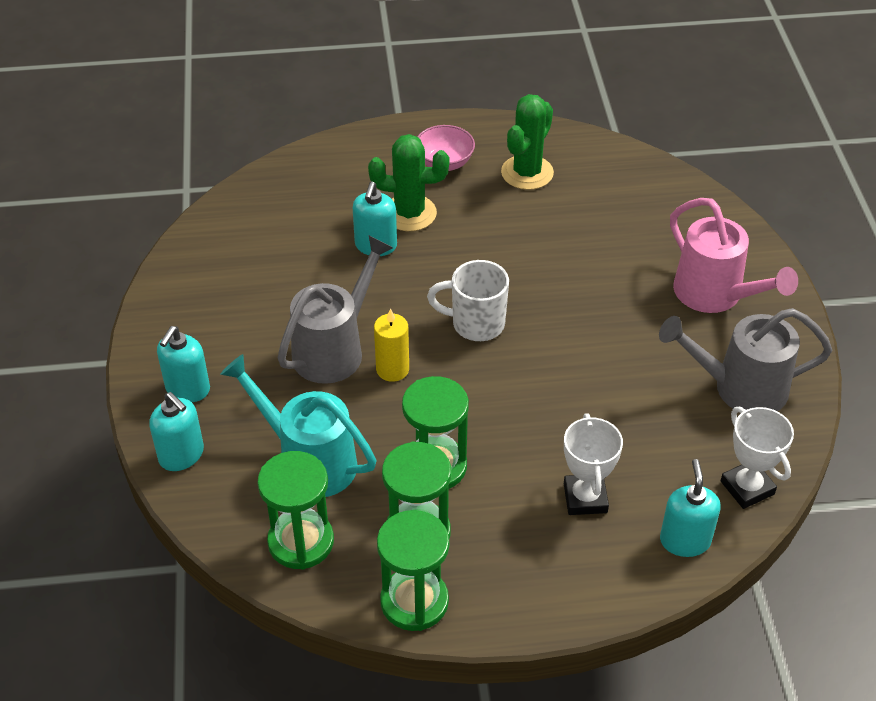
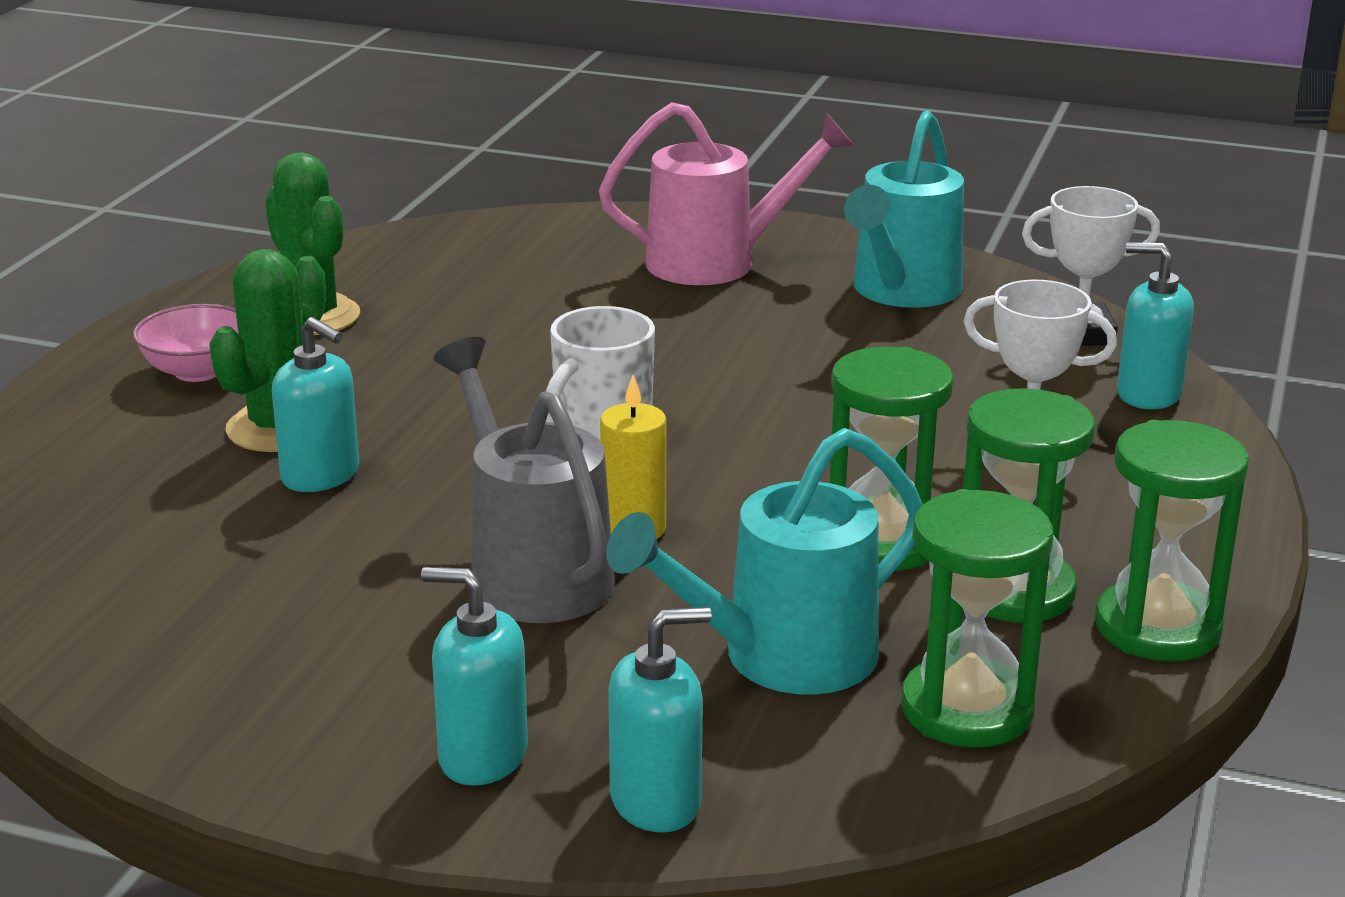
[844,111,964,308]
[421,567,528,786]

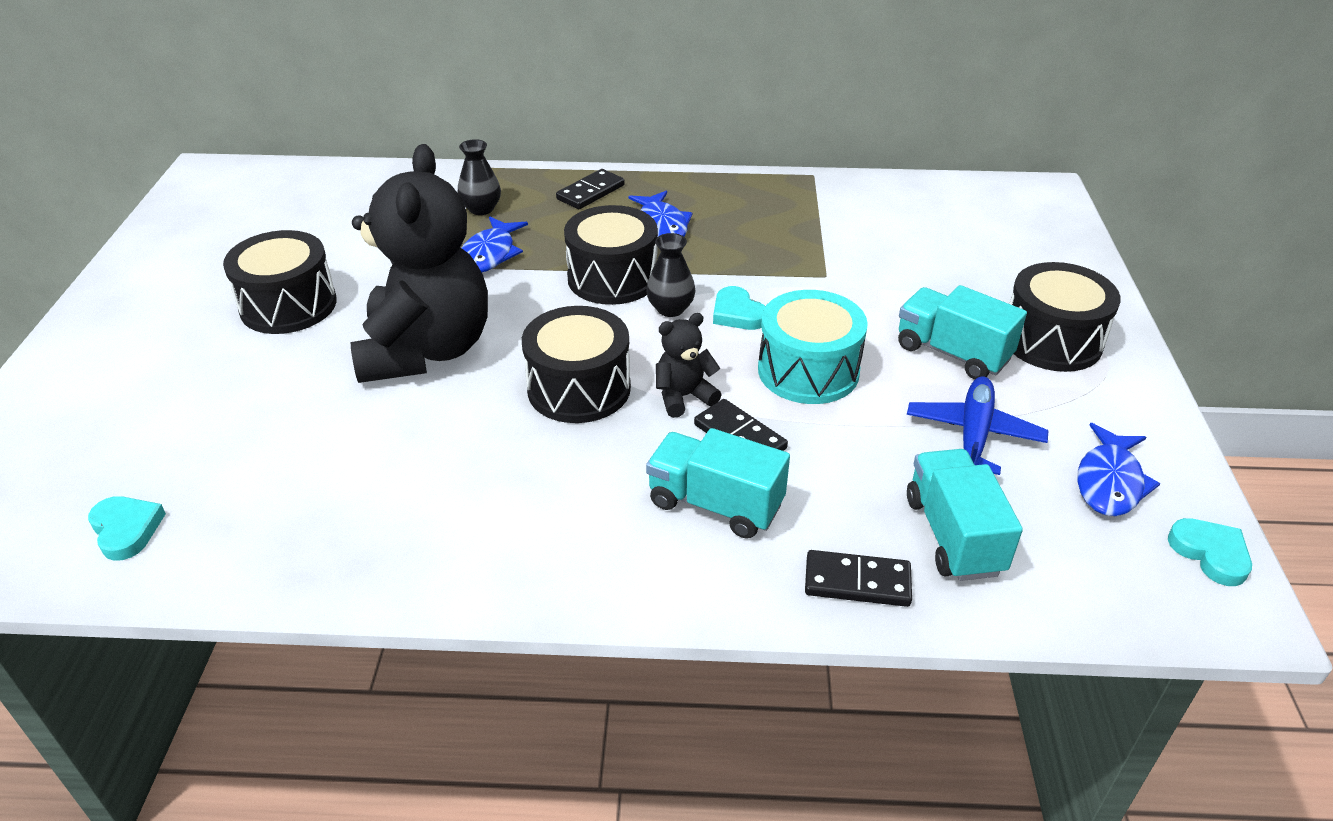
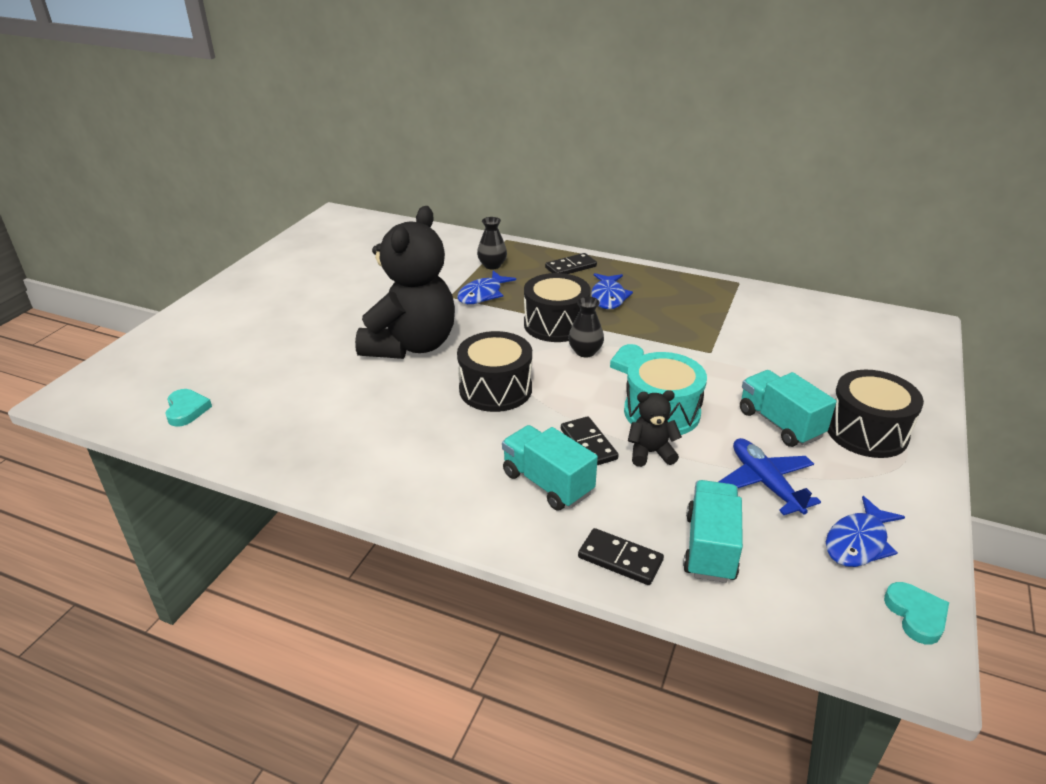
[223,230,337,334] (first image)
[628,390,682,467]
[719,438,821,515]

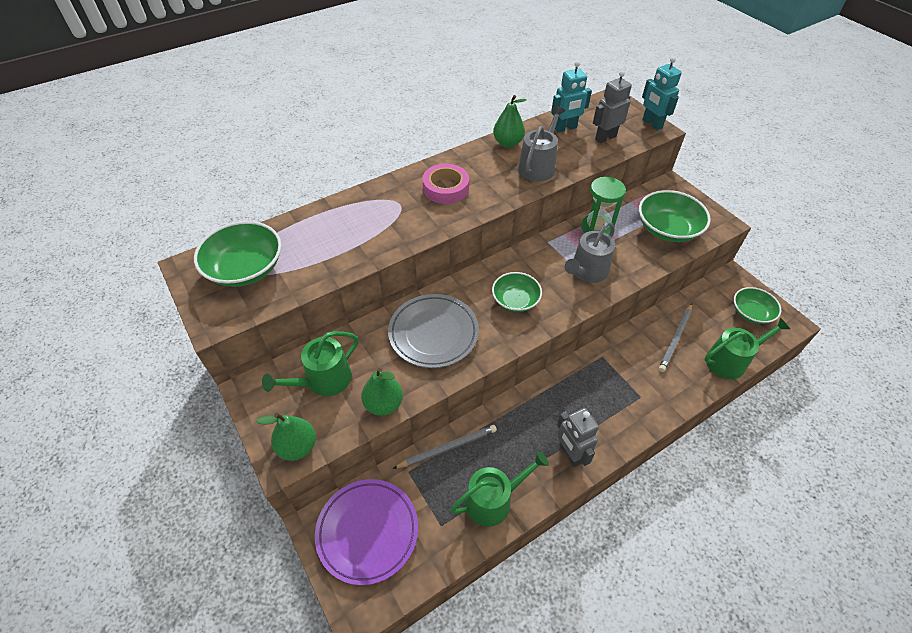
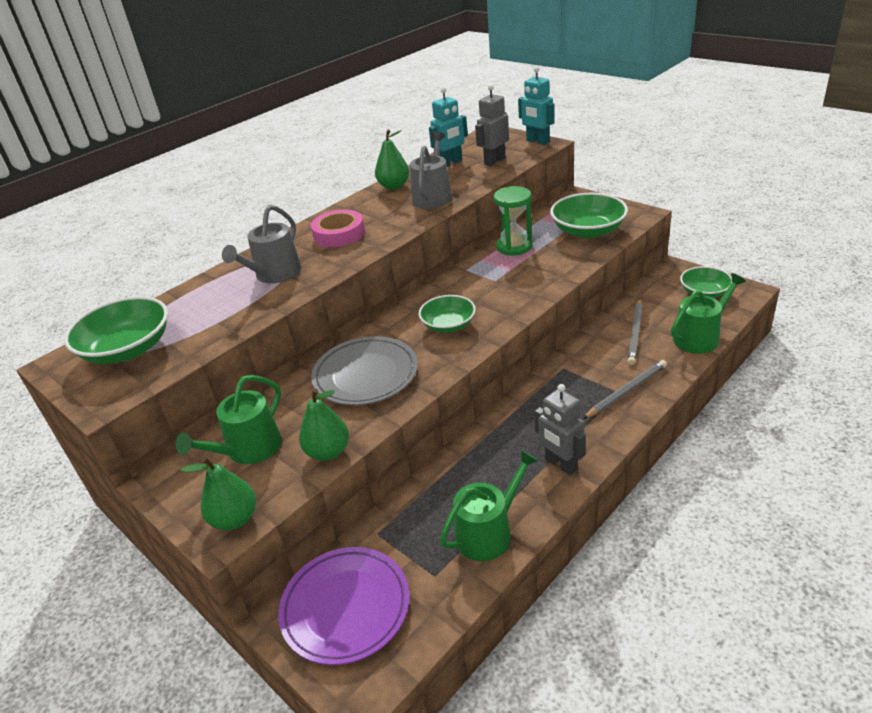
[583,360,667,419]
[222,205,301,283]

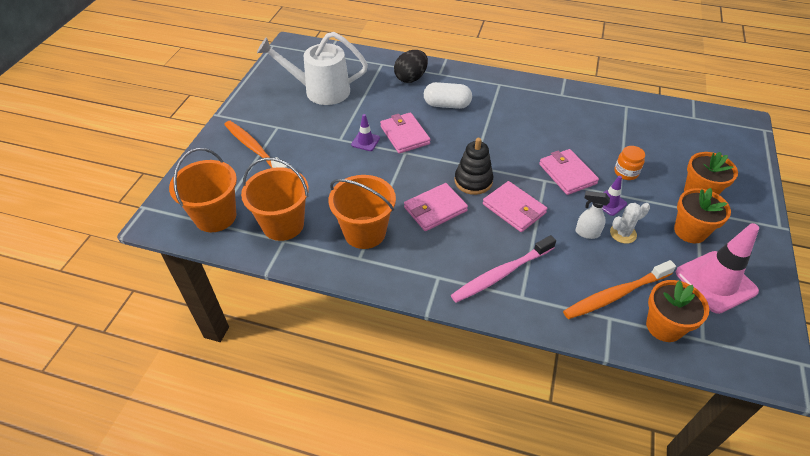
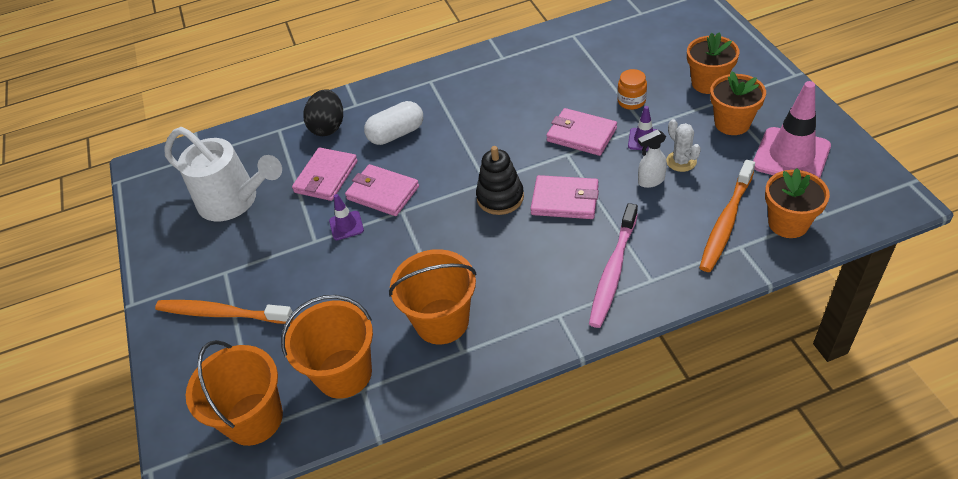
[292,147,358,201]
[164,127,282,221]
[666,119,701,172]

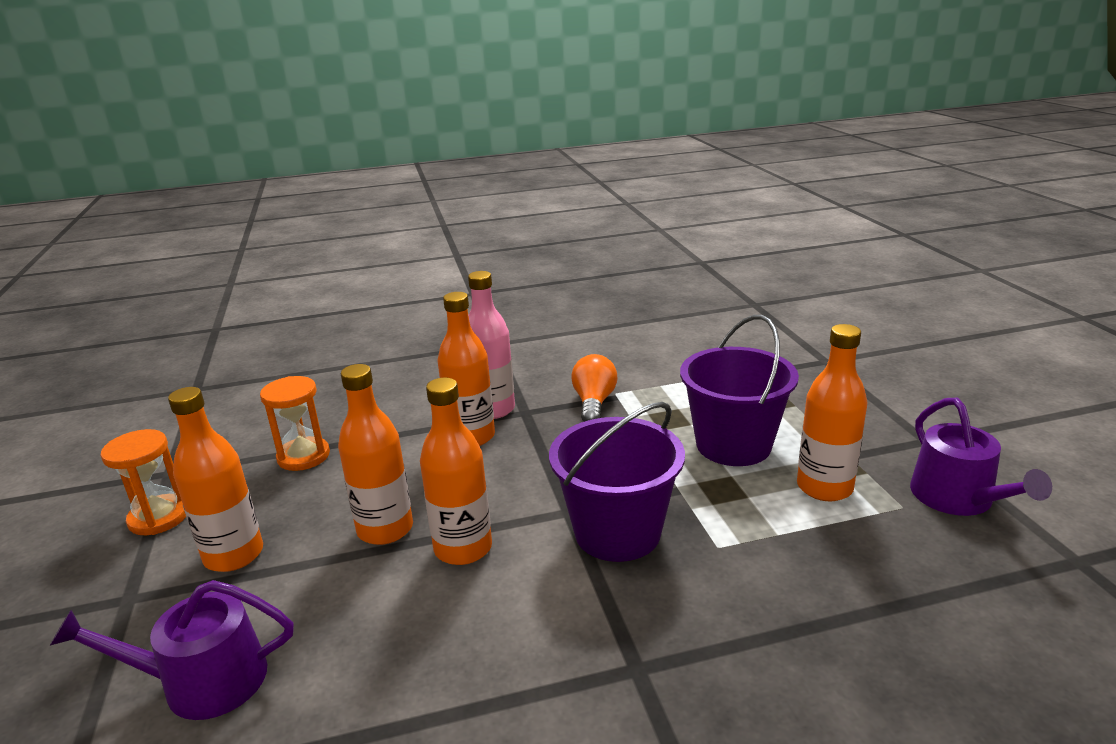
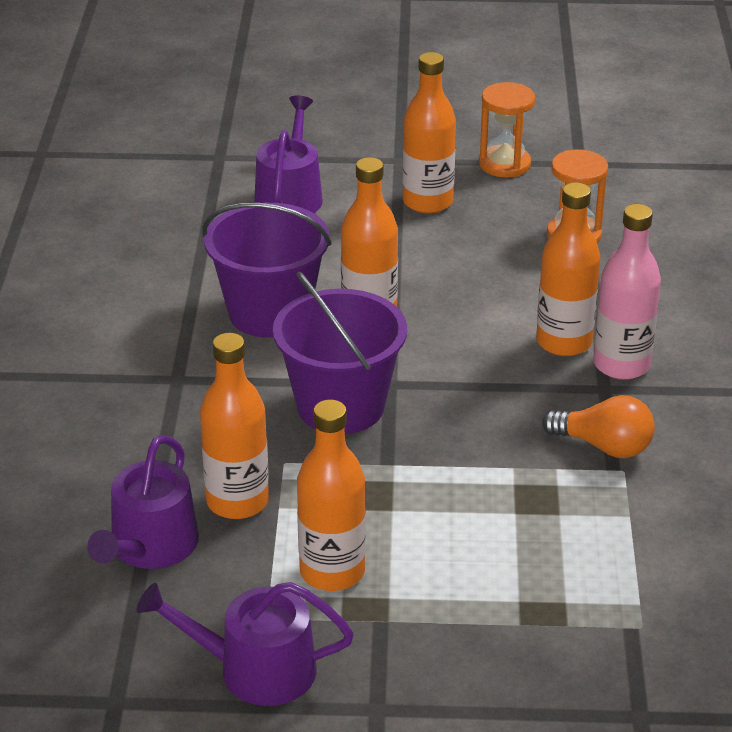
[87,435,199,569]
[200,333,269,519]
[202,203,331,338]

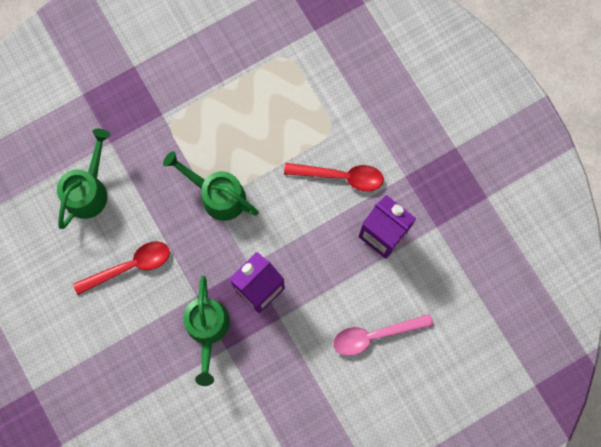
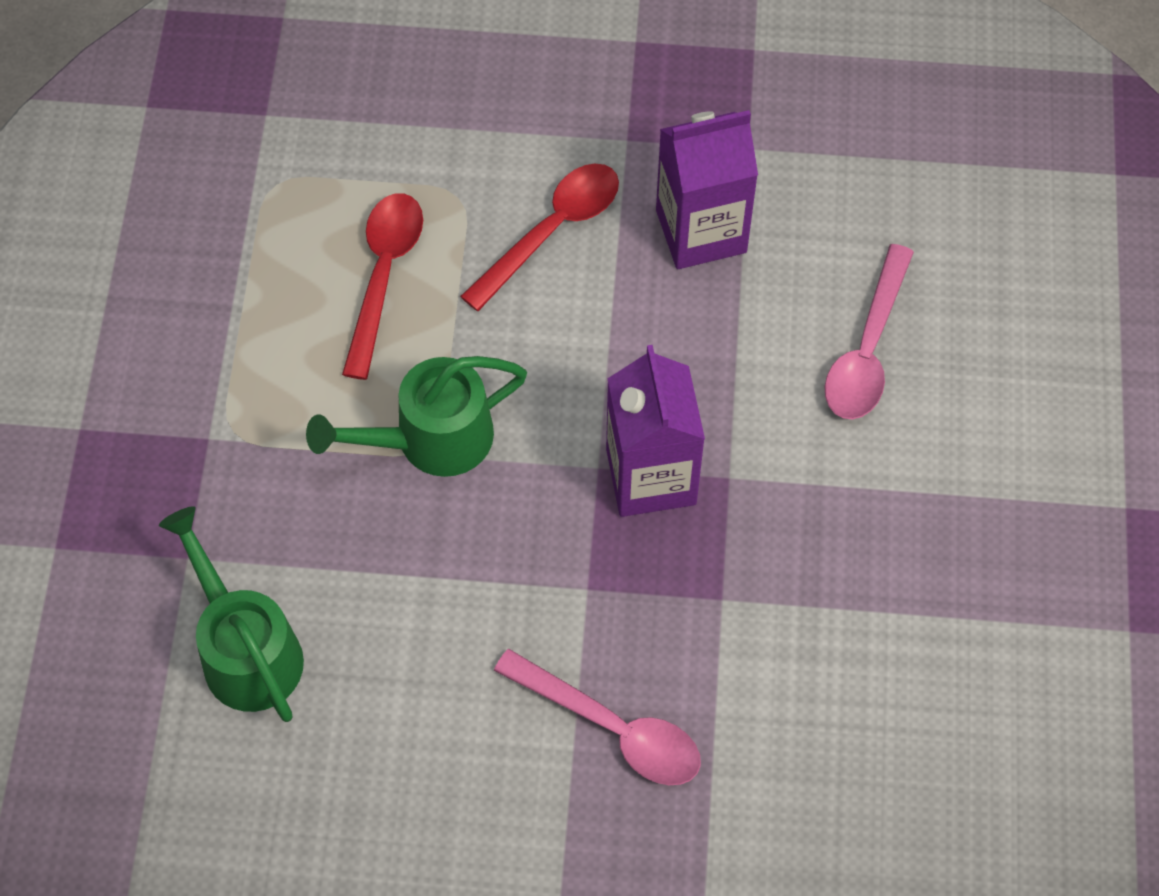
[183,276,230,386] (first image)
[494,649,701,785]
[342,193,423,380]

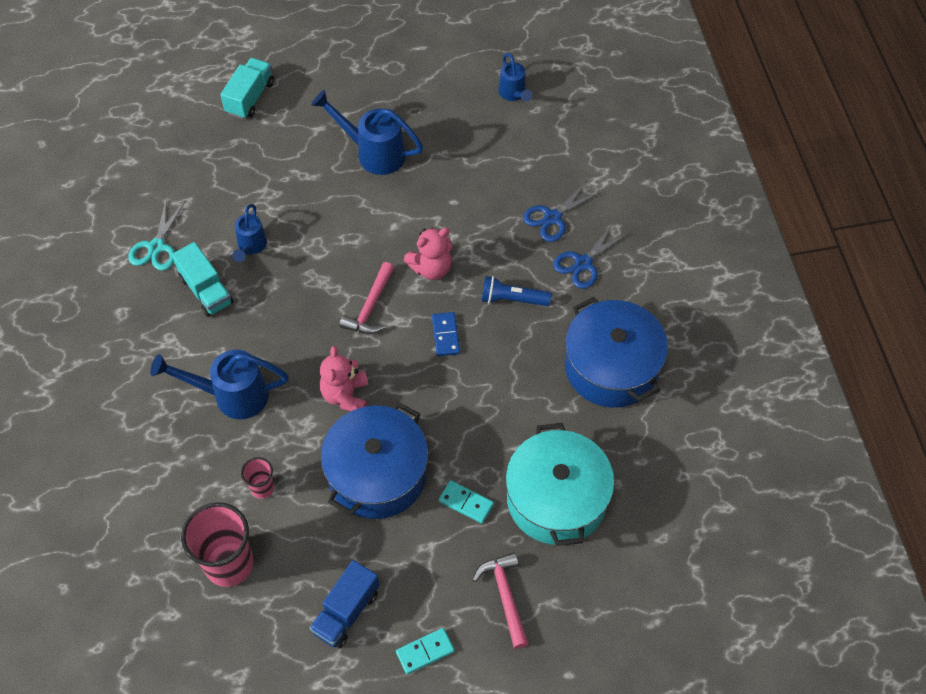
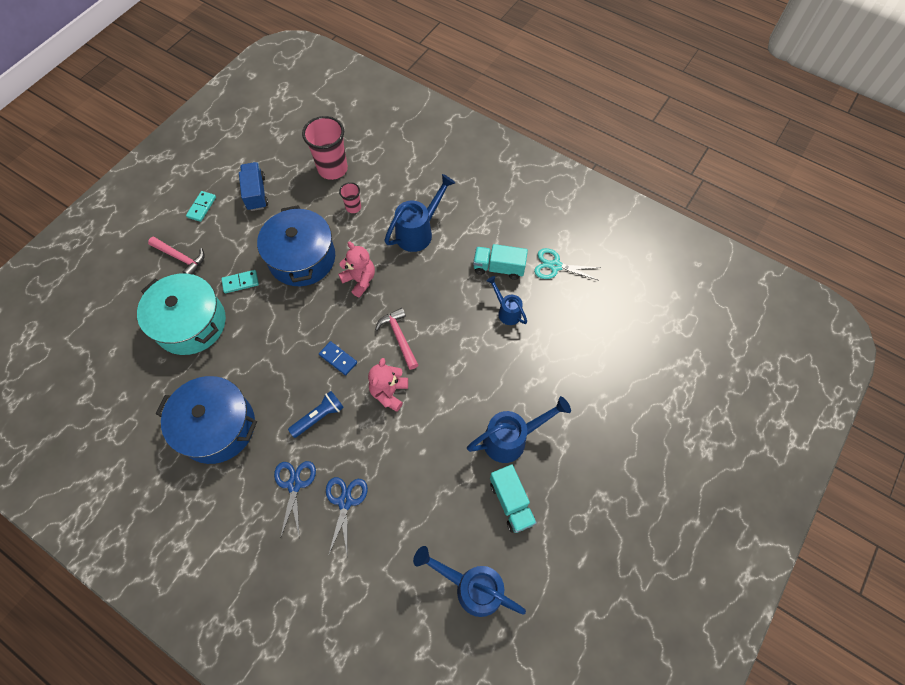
[490,464,537,533]
[534,248,601,280]
[413,546,526,617]

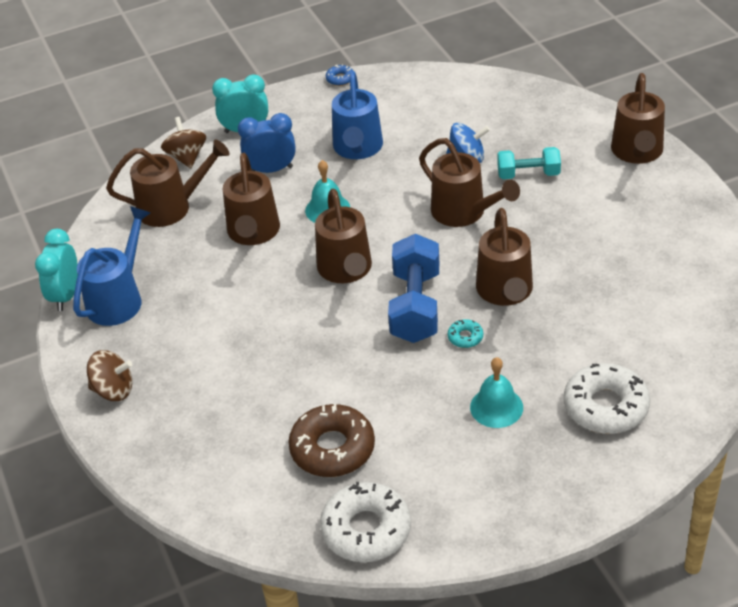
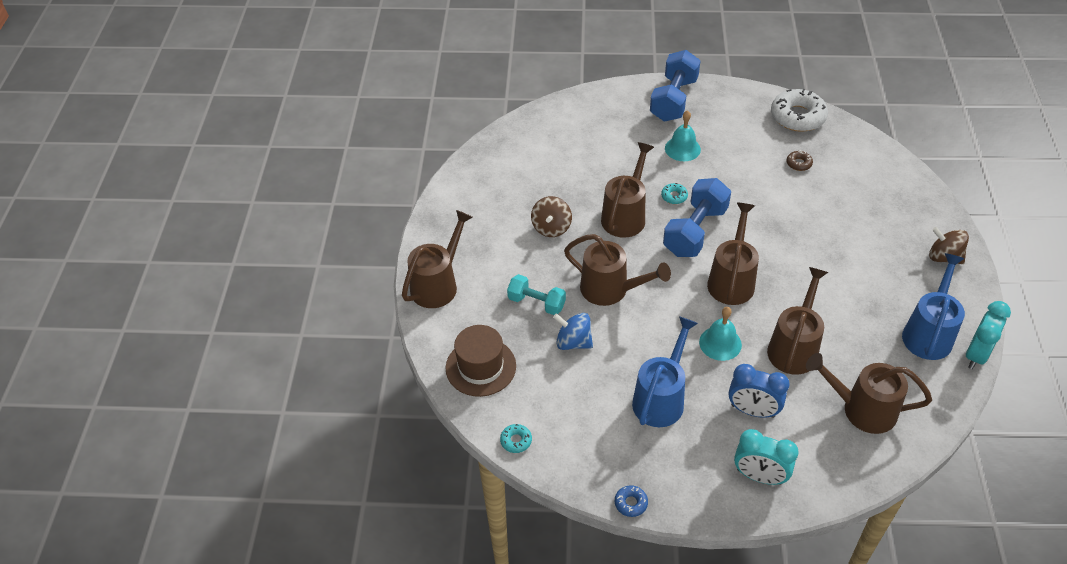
[564,363,650,434] (first image)
[446,325,516,397]
[500,424,532,453]
[650,50,701,122]
[531,196,572,237]
[902,253,965,360]
[564,234,671,306]
[787,150,813,171]

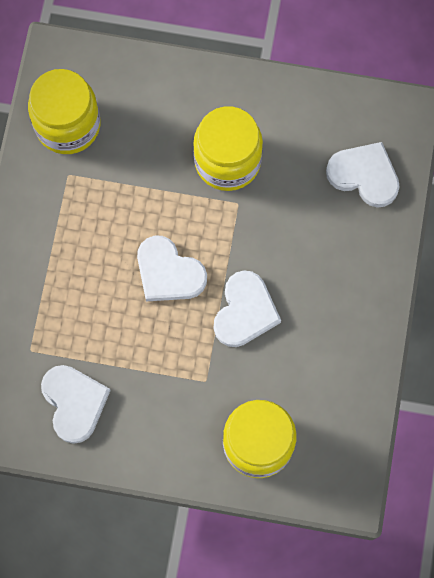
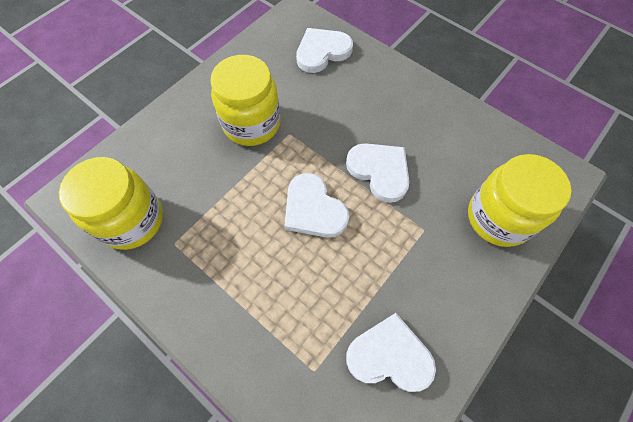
[285,173,349,238]

